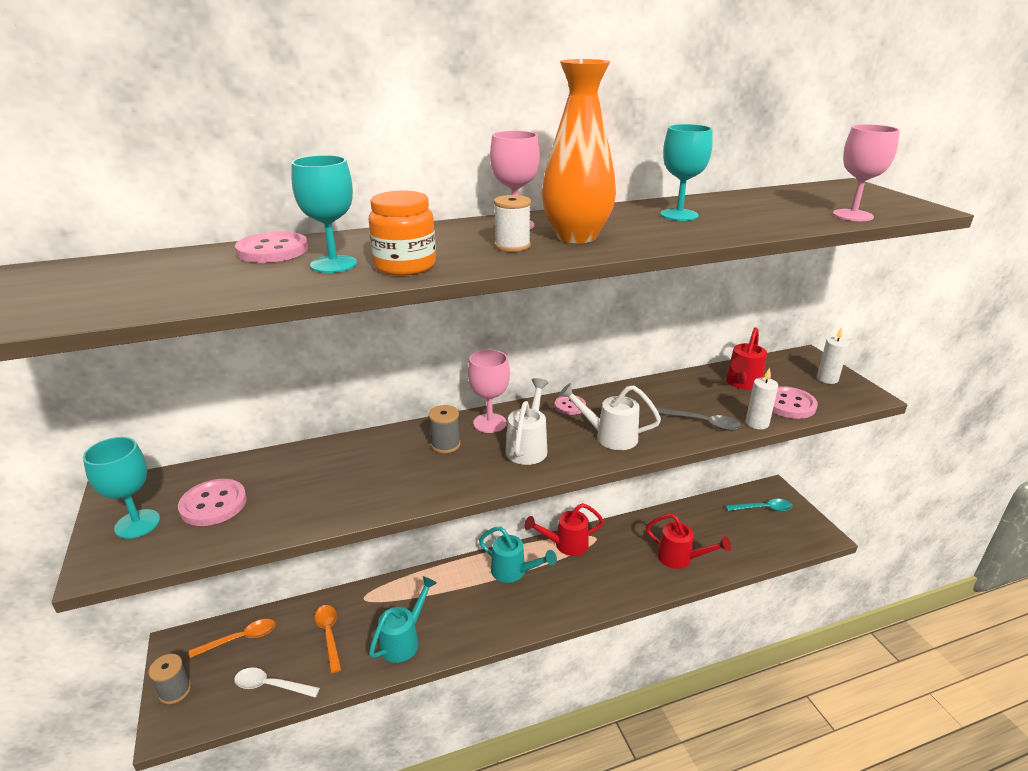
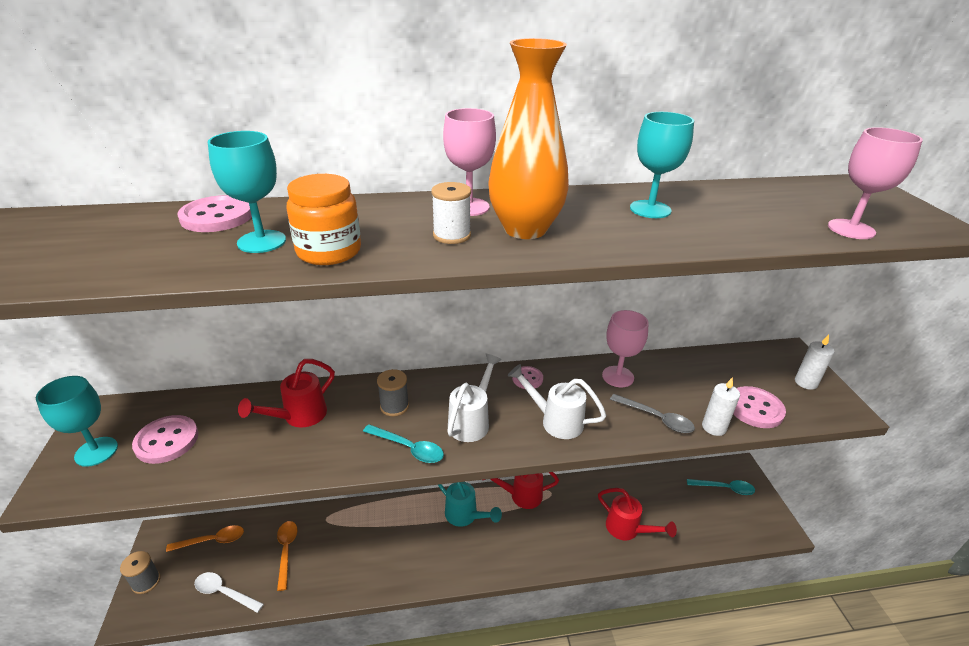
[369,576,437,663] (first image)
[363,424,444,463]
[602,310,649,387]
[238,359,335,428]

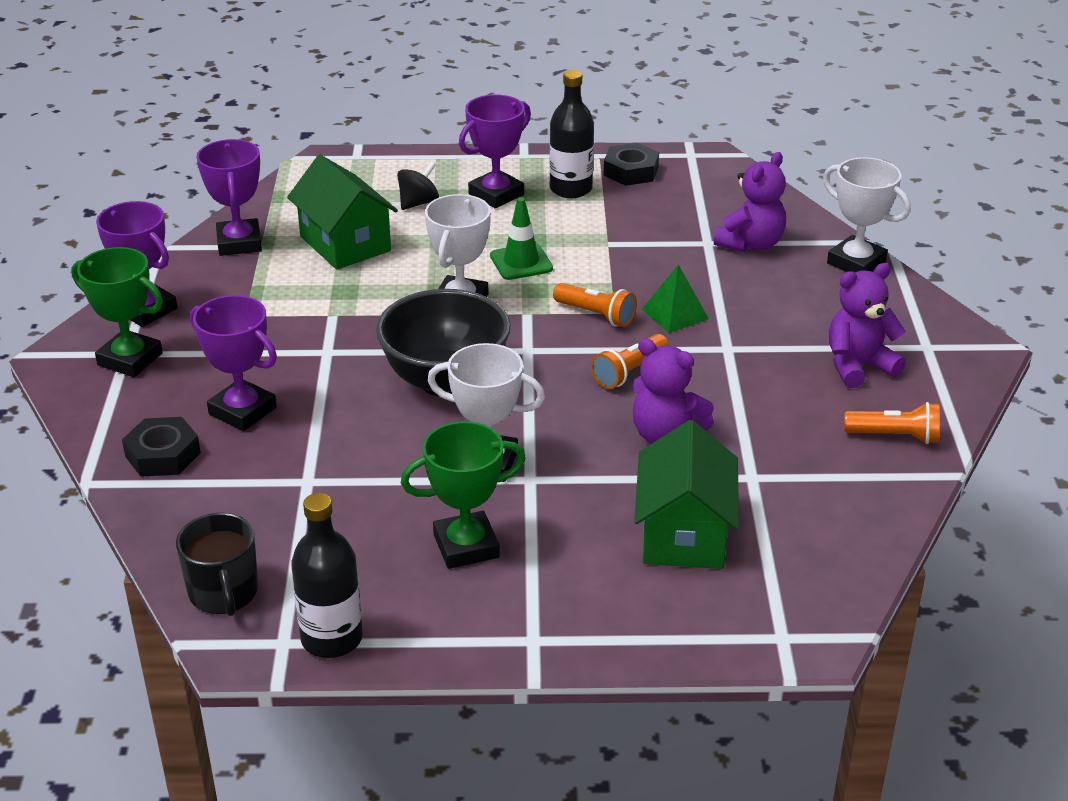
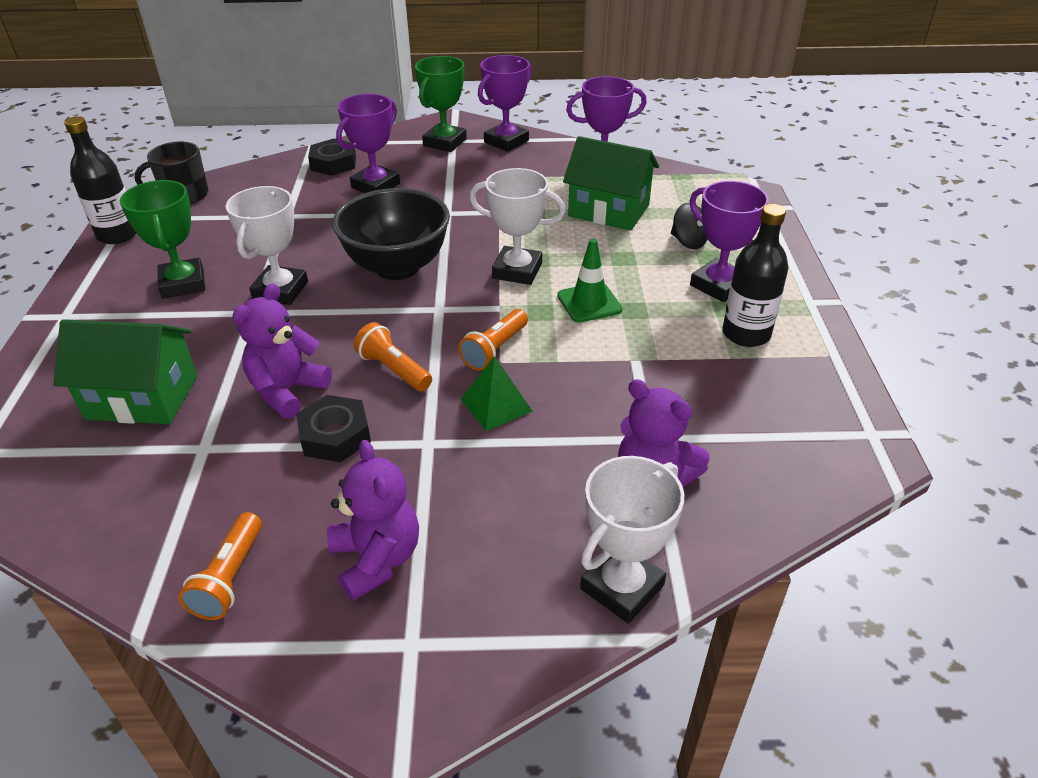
[296,395,371,462]
[563,136,659,231]

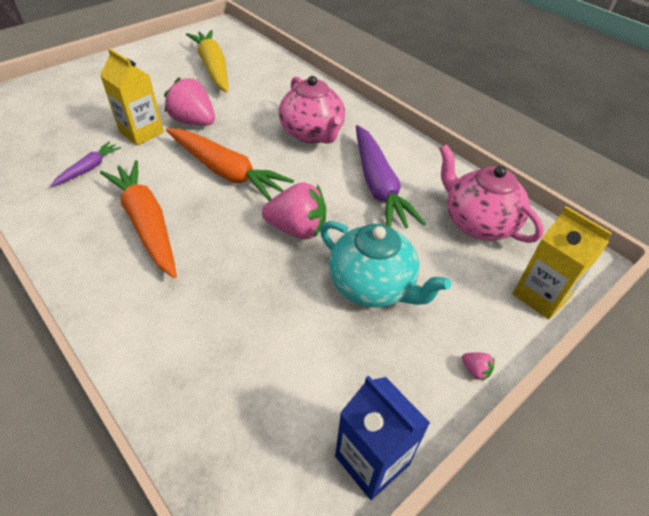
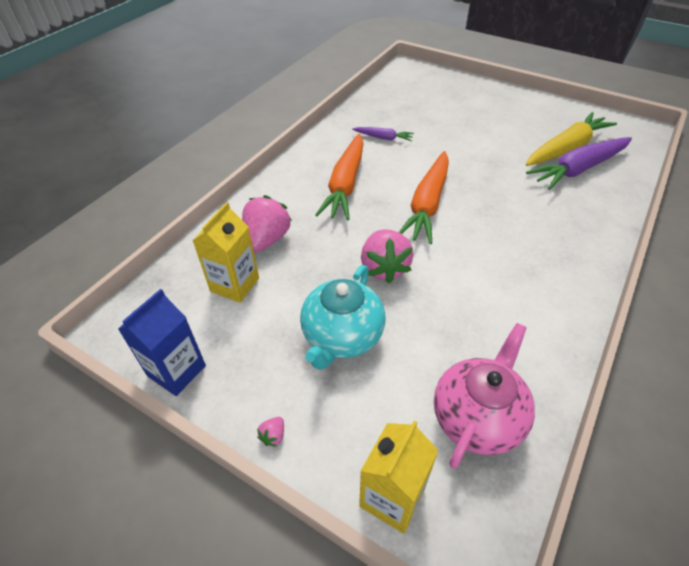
[279,76,345,144] (first image)
[192,202,259,303]
[242,195,292,253]
[526,137,632,190]
[315,134,364,220]

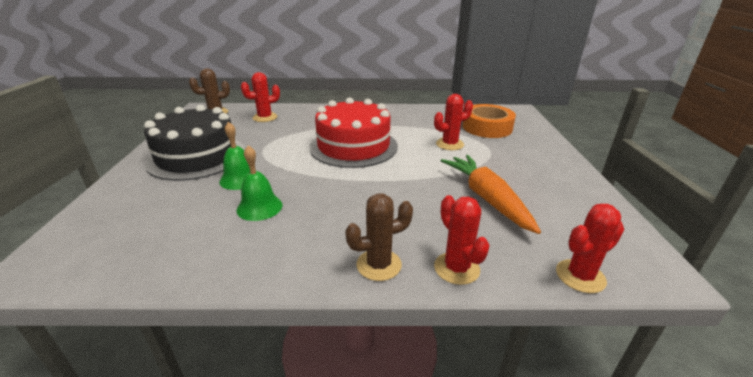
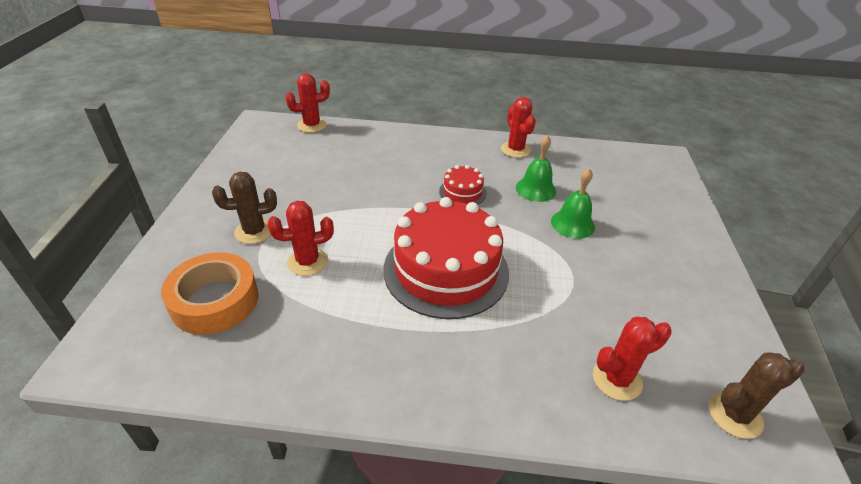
[144,105,245,181] (first image)
[441,155,541,234] (first image)
[439,165,486,205]
[212,172,277,244]
[501,97,536,158]

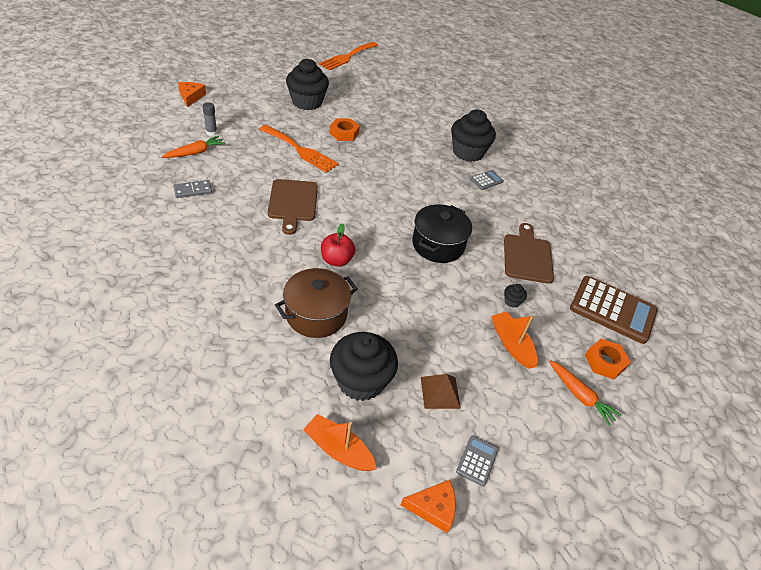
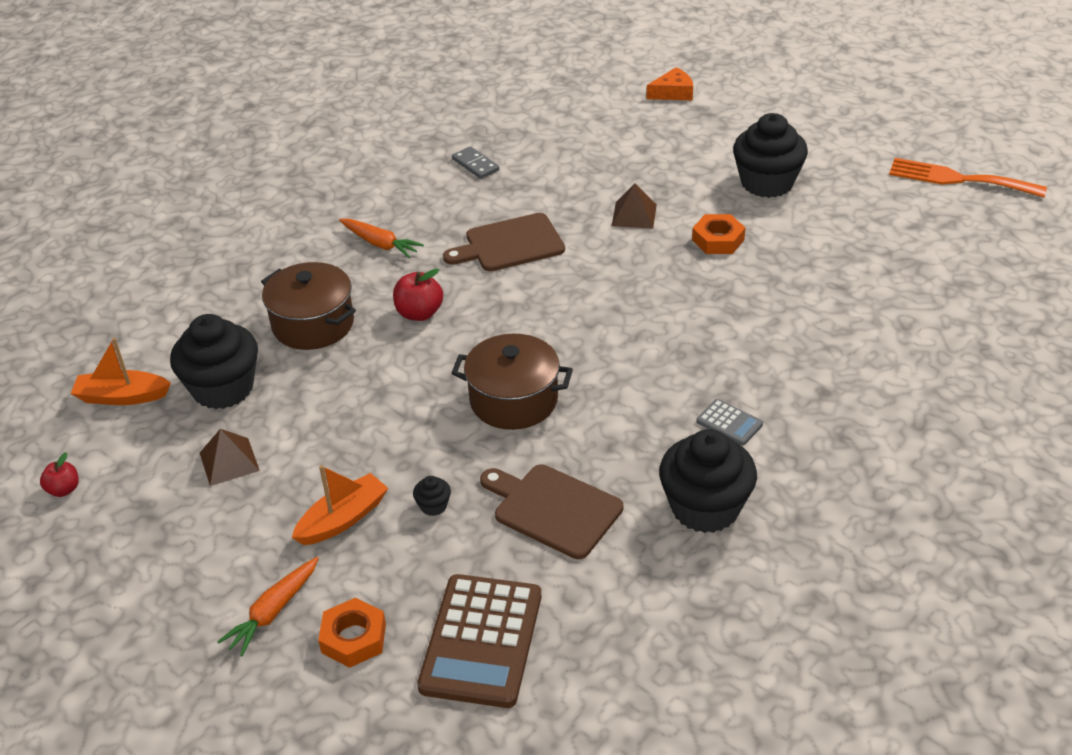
[202,102,217,136] (first image)
[456,435,498,486] (first image)
[339,219,424,258]
[659,429,757,533]
[612,184,657,229]
[40,452,79,497]
[452,334,573,430]
[71,338,171,405]
[480,464,623,559]

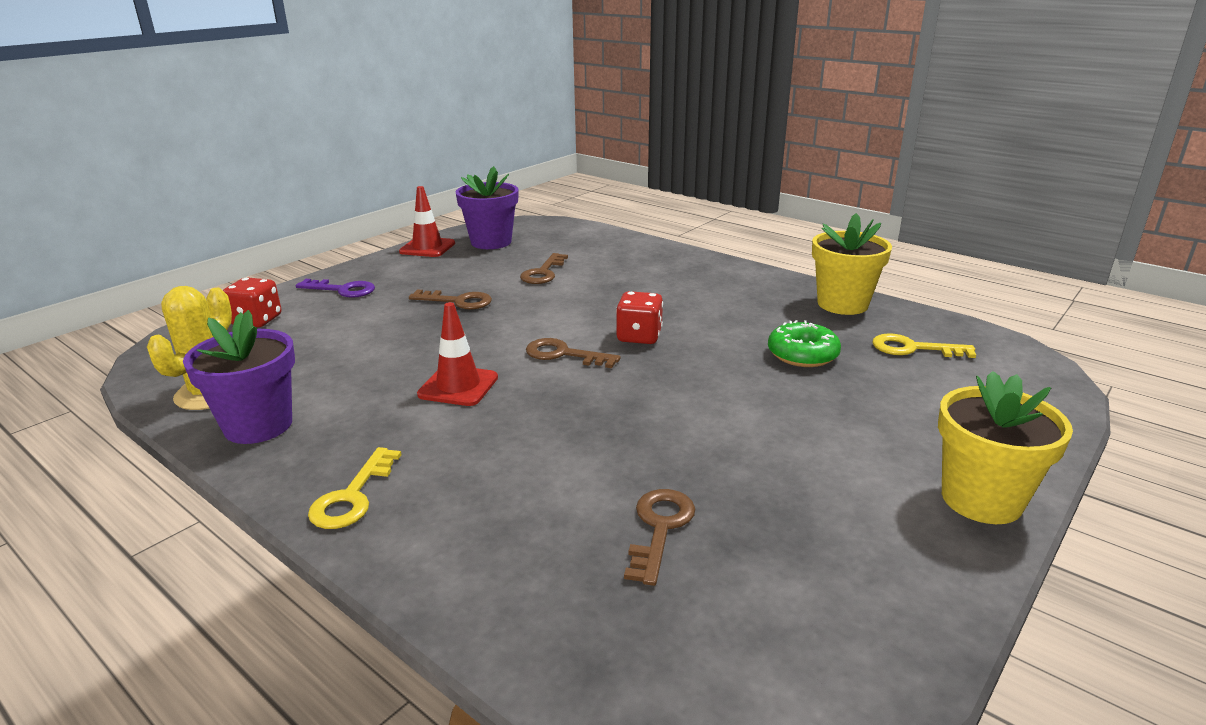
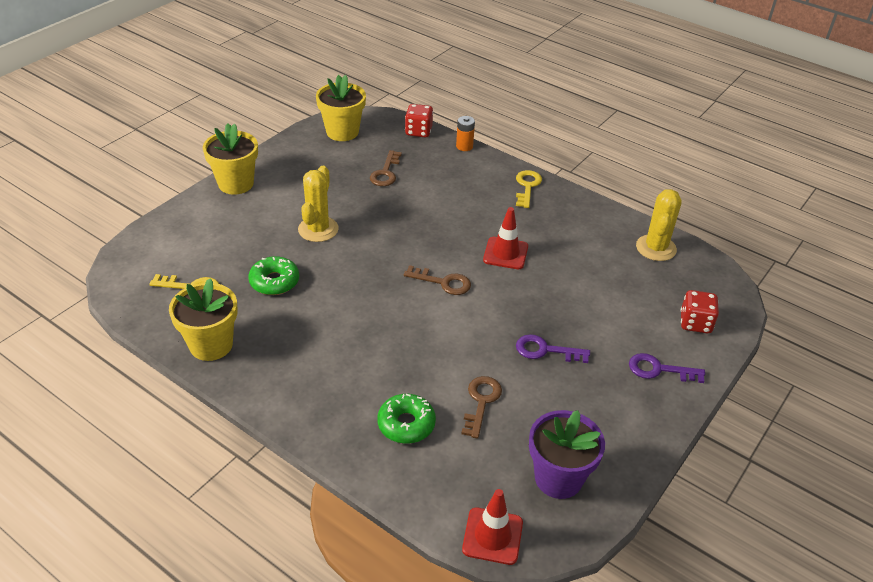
[183,310,295,444] (first image)
[298,166,339,242]
[316,75,366,141]
[377,394,436,444]
[456,116,475,151]
[462,489,523,565]
[405,104,433,137]
[516,334,590,363]

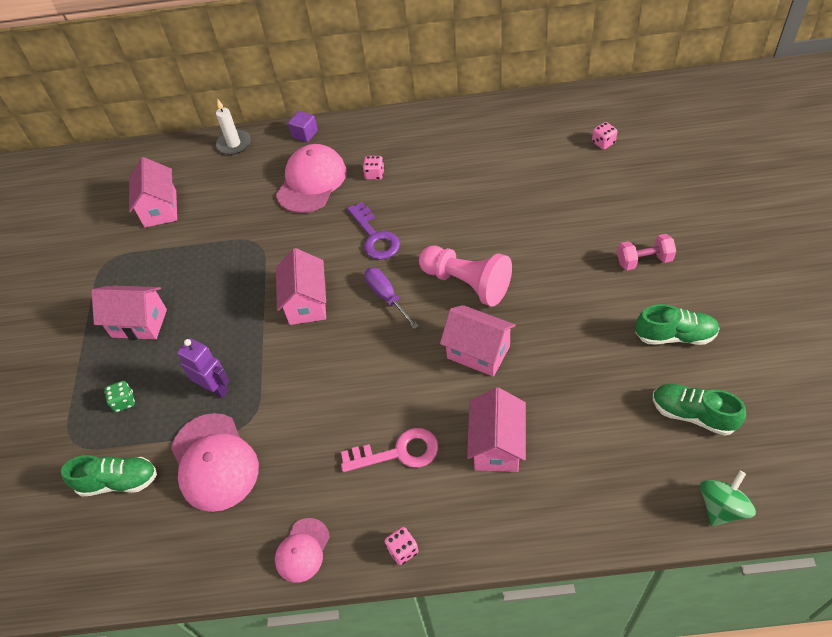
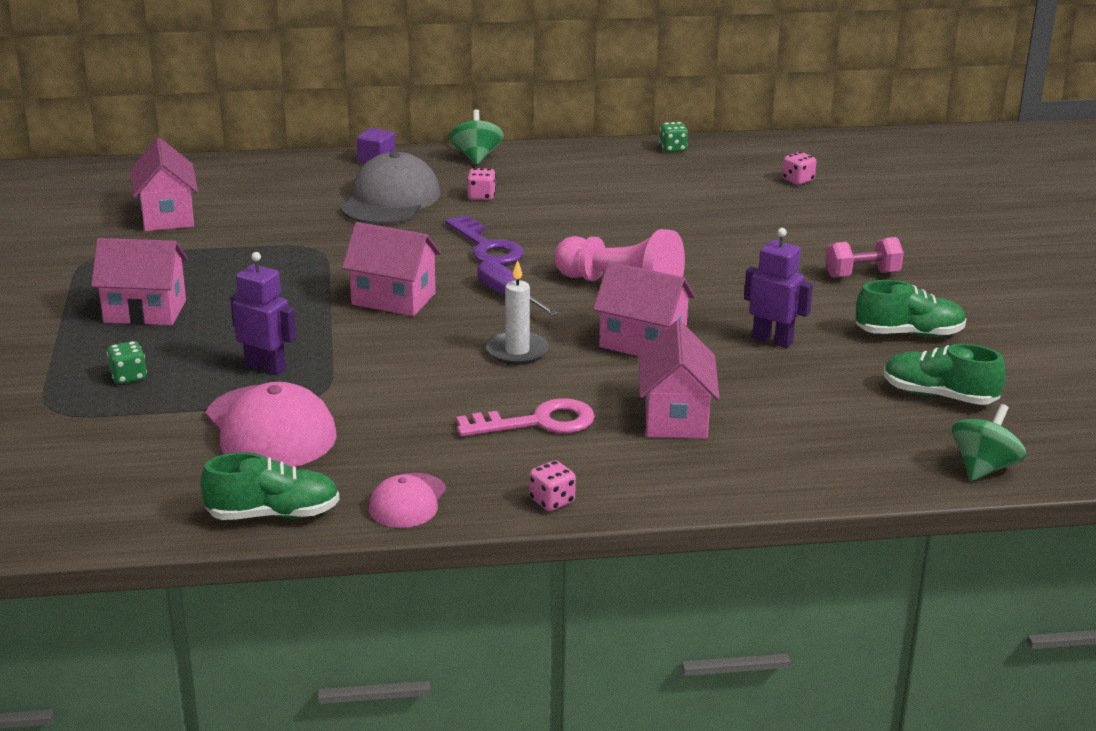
[449,109,504,165]
[659,122,688,152]
[744,228,813,348]
[200,452,340,520]
[486,260,549,365]
[340,152,440,225]
[342,222,441,316]

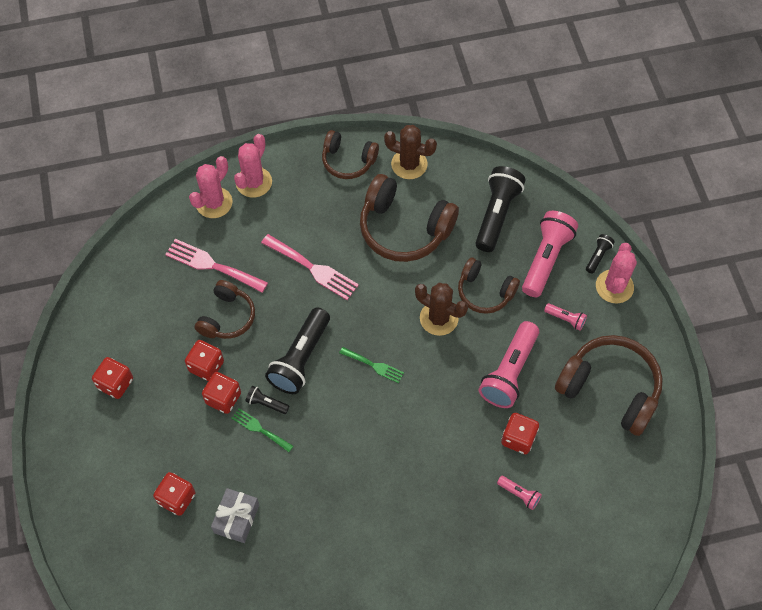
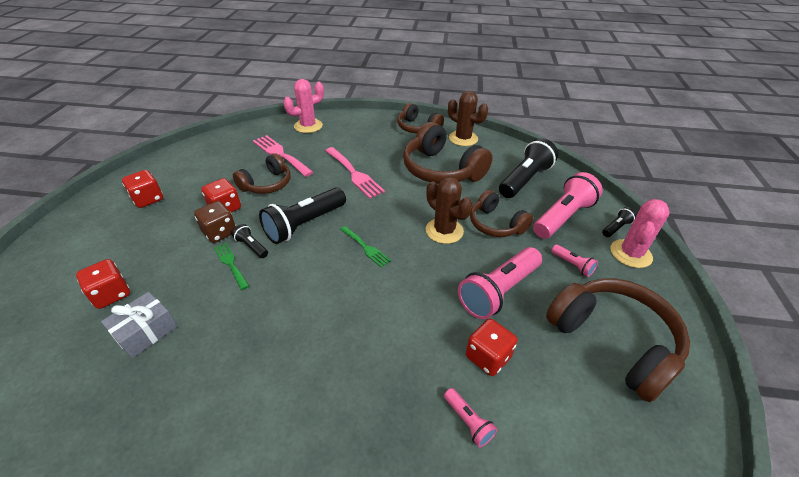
[234,134,272,198] (first image)
[194,201,236,243]

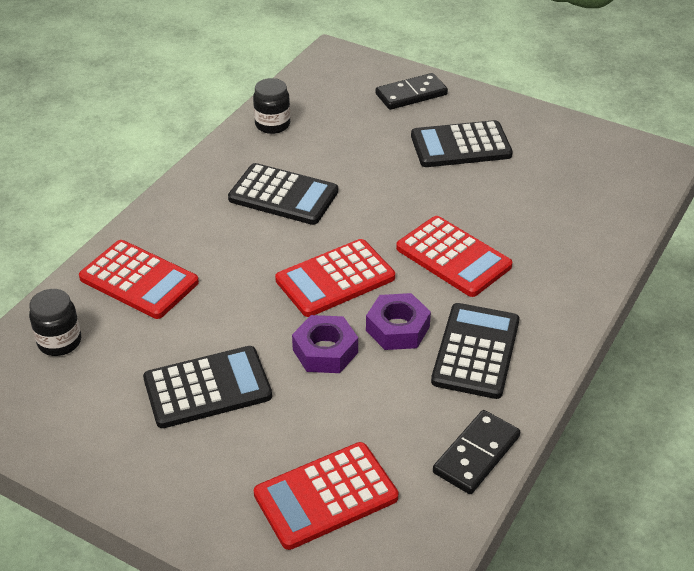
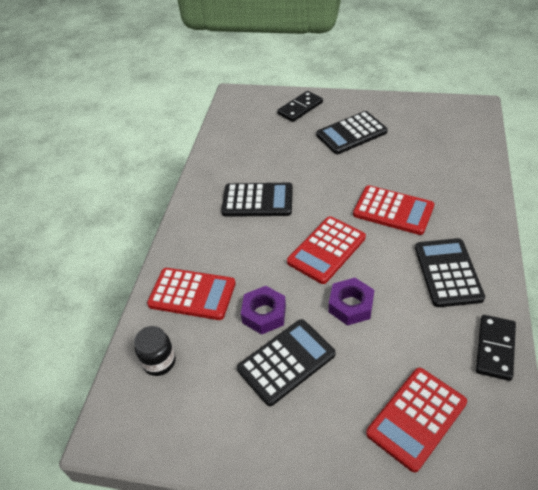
[253,78,290,134] (first image)
[241,286,286,335]

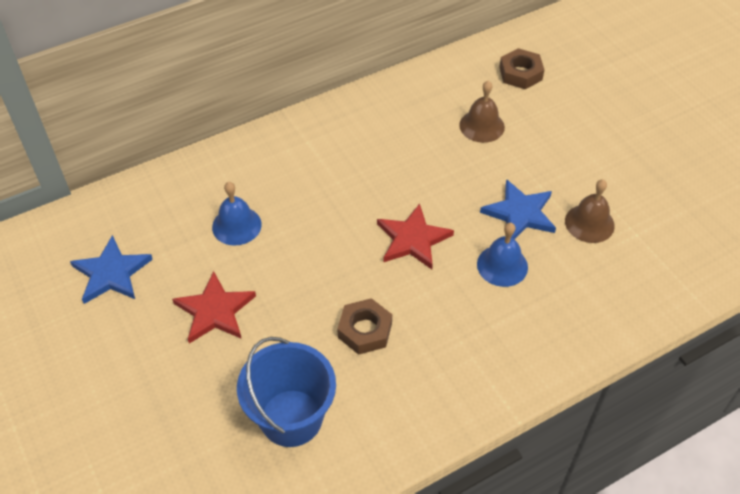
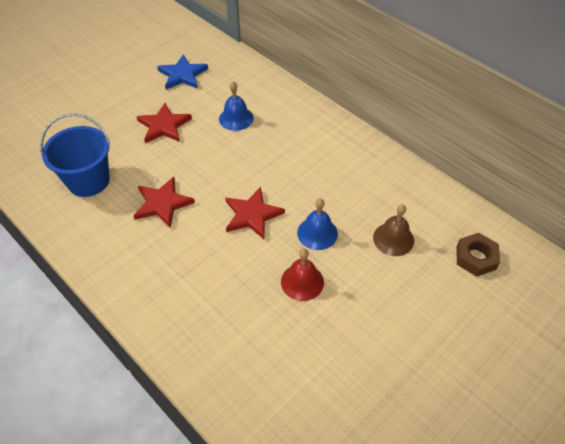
[565,179,615,243] (first image)
[297,198,338,250]
[133,177,195,228]
[281,249,324,301]

